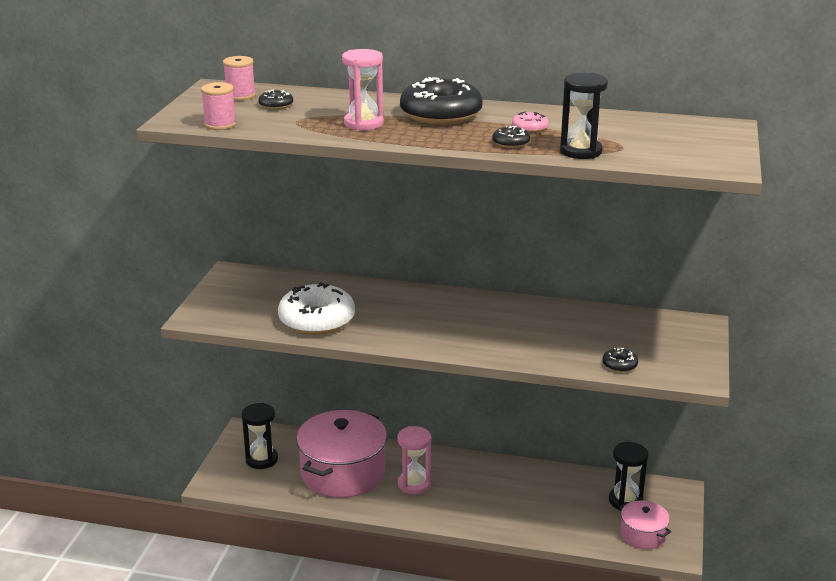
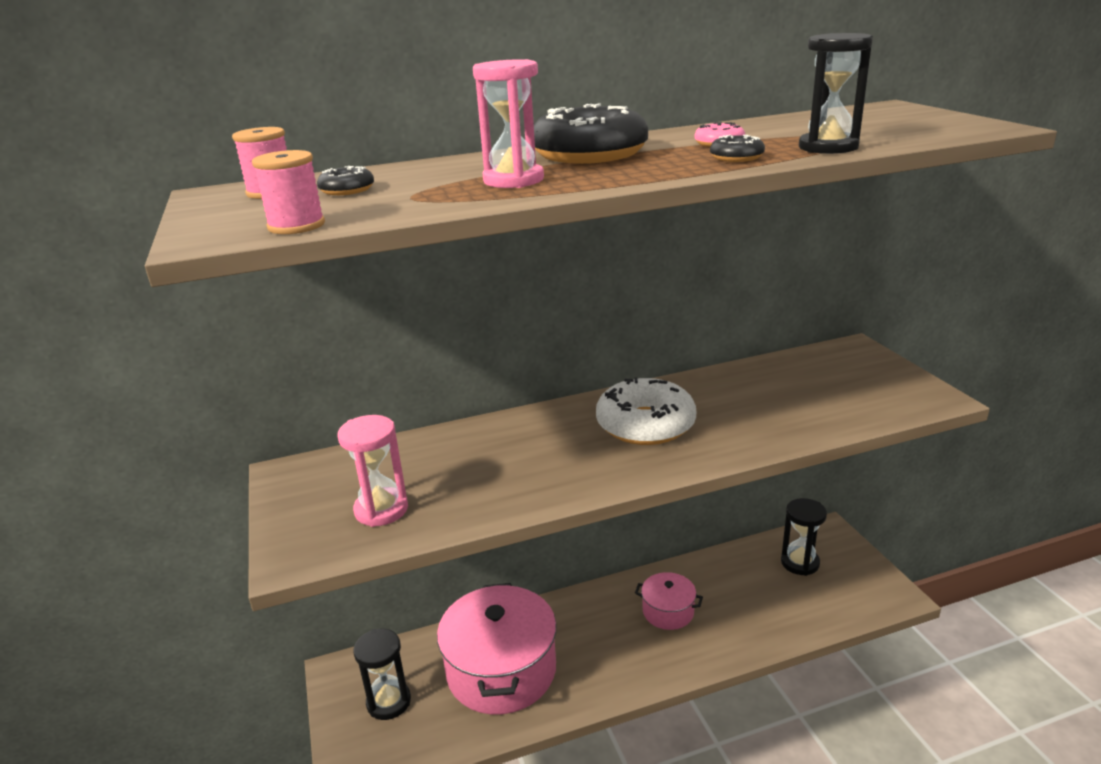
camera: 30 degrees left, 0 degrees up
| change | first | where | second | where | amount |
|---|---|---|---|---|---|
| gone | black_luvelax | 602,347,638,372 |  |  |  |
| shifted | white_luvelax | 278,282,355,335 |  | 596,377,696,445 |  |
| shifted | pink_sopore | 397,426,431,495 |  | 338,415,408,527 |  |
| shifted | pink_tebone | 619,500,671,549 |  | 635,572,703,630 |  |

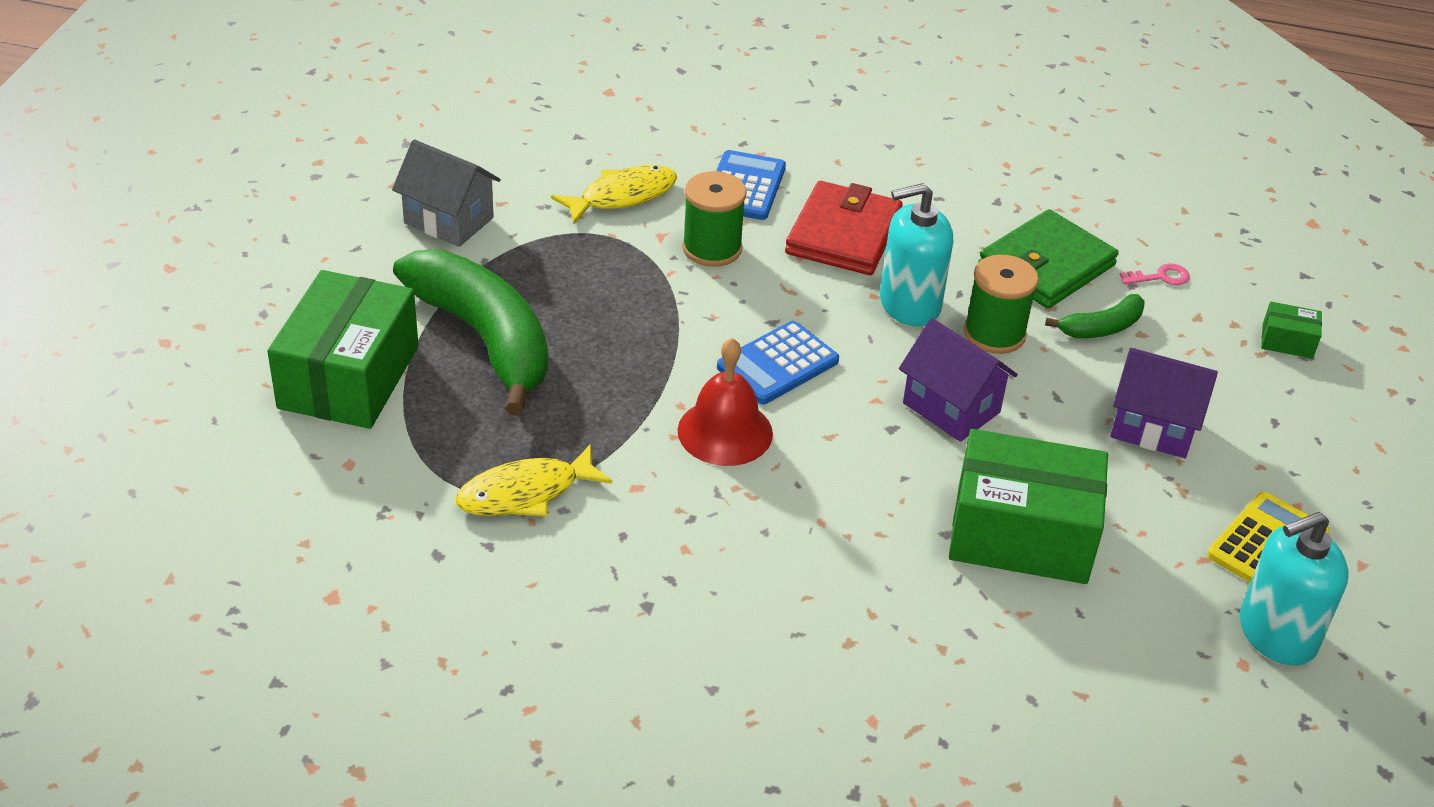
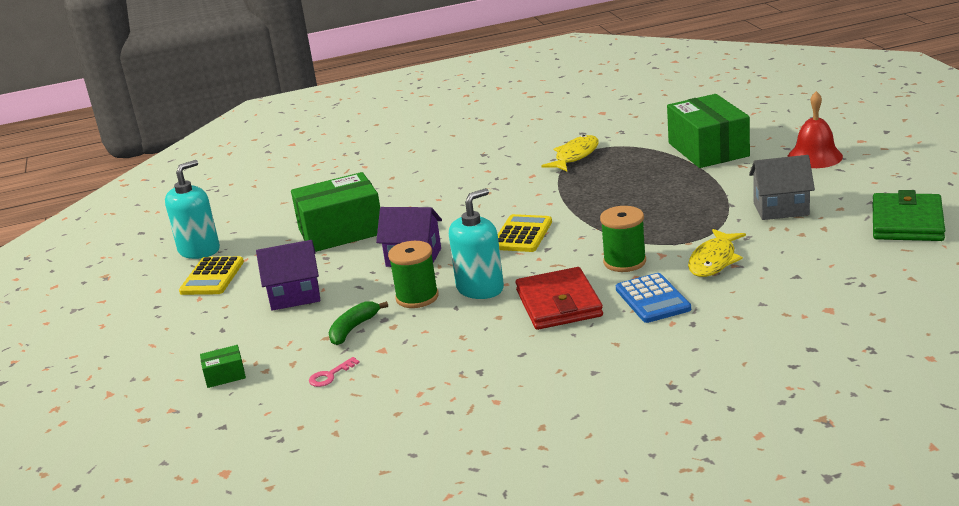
camera: 155 degrees right, 15 degrees down
| change | first | where | second | where | amount |
|---|---|---|---|---|---|
| gone | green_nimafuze | 393,250,548,416 |  |  |  |
| shifted | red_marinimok | 678,338,773,466 |  | 787,91,843,168 |  |
| shifted | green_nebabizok | 978,209,1119,308 |  | 873,190,945,241 |  |
| repainted | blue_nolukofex | 717,321,839,405 | yellow_nolukofex | 498,214,552,252 |  |

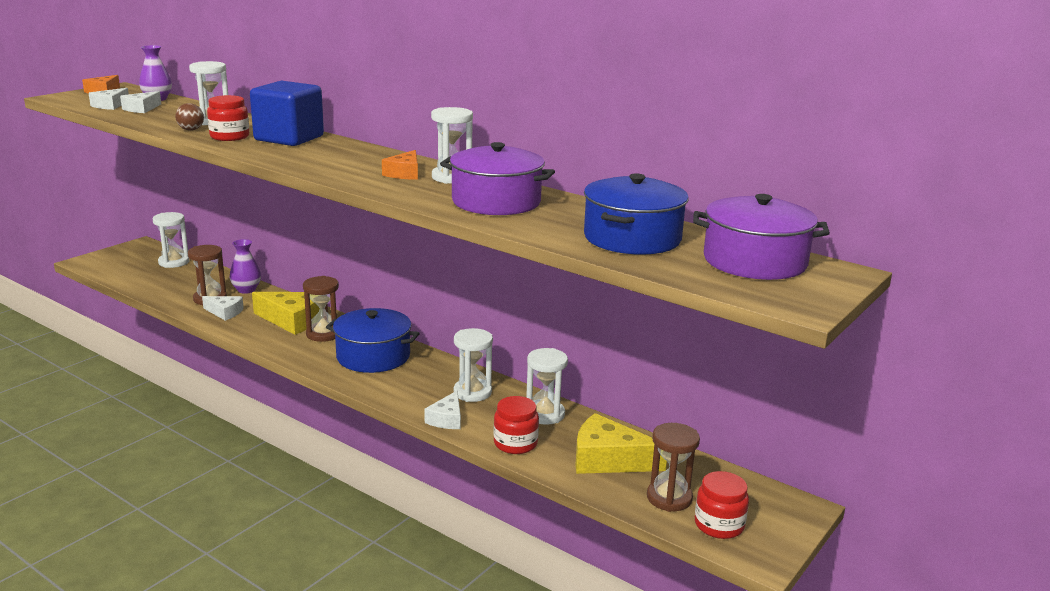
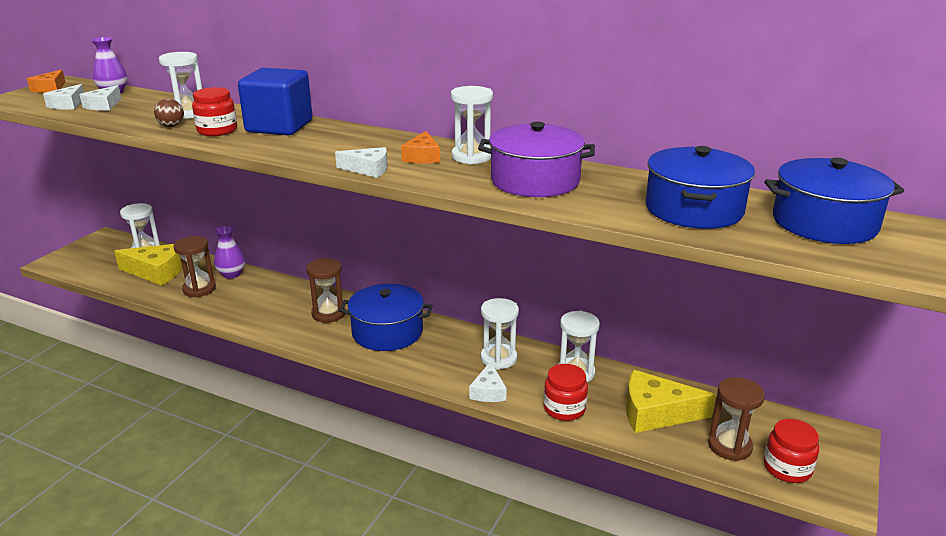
camera: 10 degrees left, 5 degrees up
| change | first | where | second | where | amount |
|---|---|---|---|---|---|
| shifted | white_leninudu | 202,296,244,321 |  | 335,147,388,178 |  |
| shifted | yellow_leninudu | 252,292,320,335 |  | 114,244,183,286 |  |
| repainted | purple_tebone | 693,194,830,280 | blue_tebone | 764,158,904,244 |  |

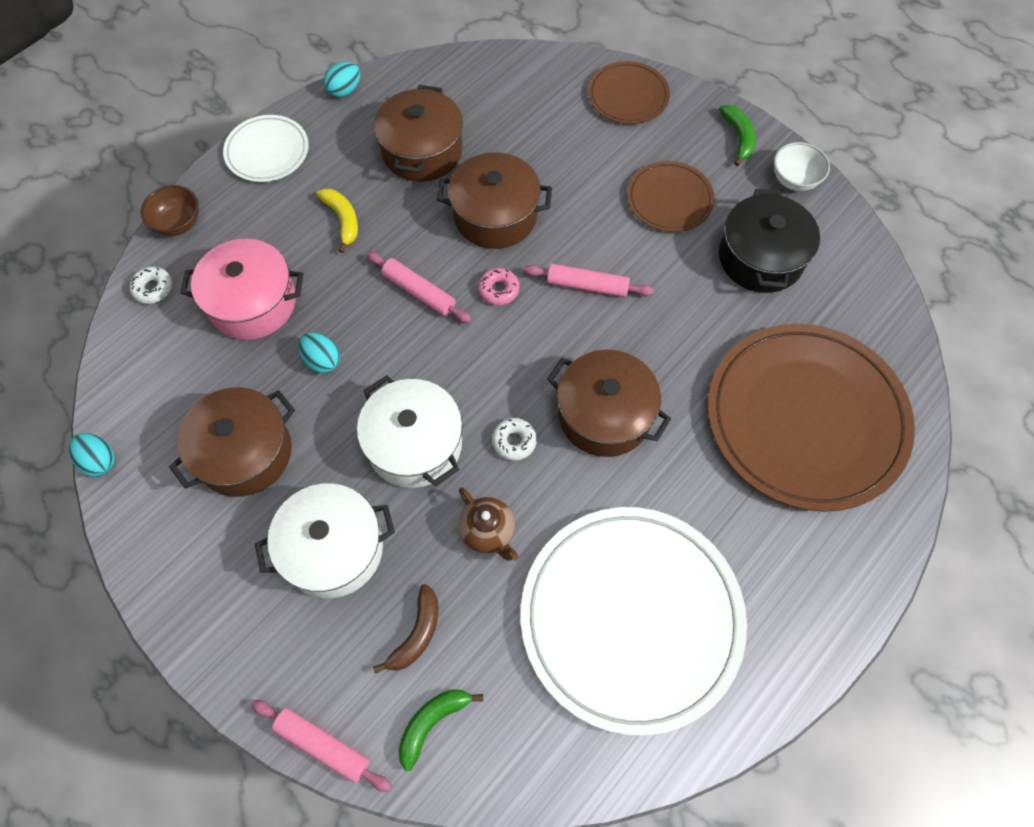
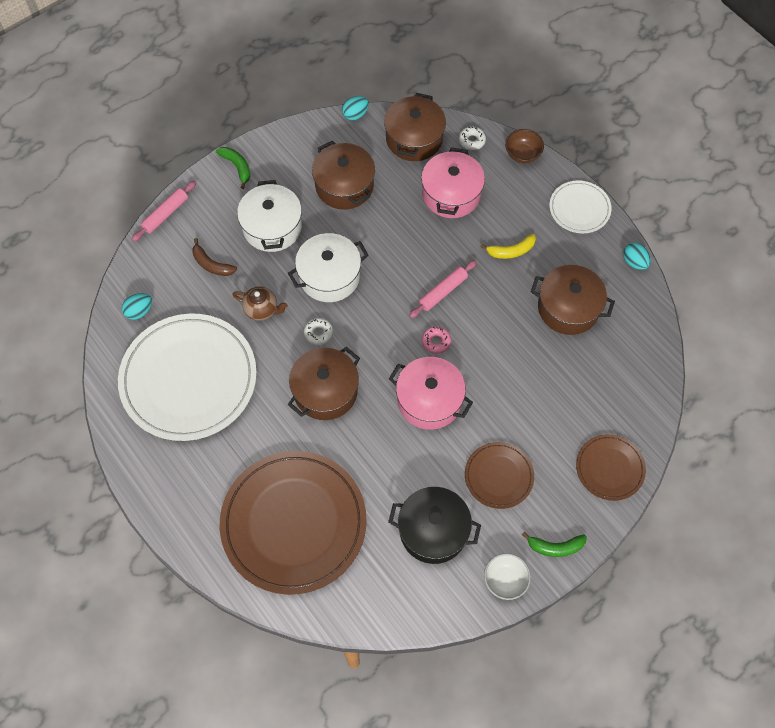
camera: 100 degrees right, 0 degrees up
| change | first | where | second | where | amount |
|---|---|---|---|---|---|
| shifted | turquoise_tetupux | 299,333,340,373 |  | 122,293,152,320 |  |
| shifted | green_nimafuze | 398,689,483,771 |  | 216,147,251,189 |  |
| shifted | brown_tebone | 437,152,552,249 |  | 384,93,446,161 |  |
| swapped | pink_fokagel | 524,264,654,297 | pink_tebone | 389,357,473,430 |  |
| rotated | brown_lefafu | 458,487,519,561 |  | 232,287,288,321 | 135 degrees counterclockwise |

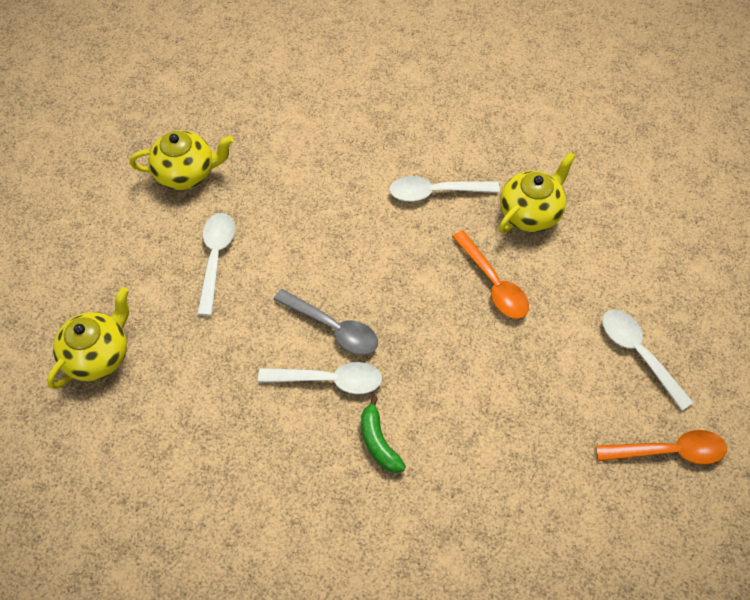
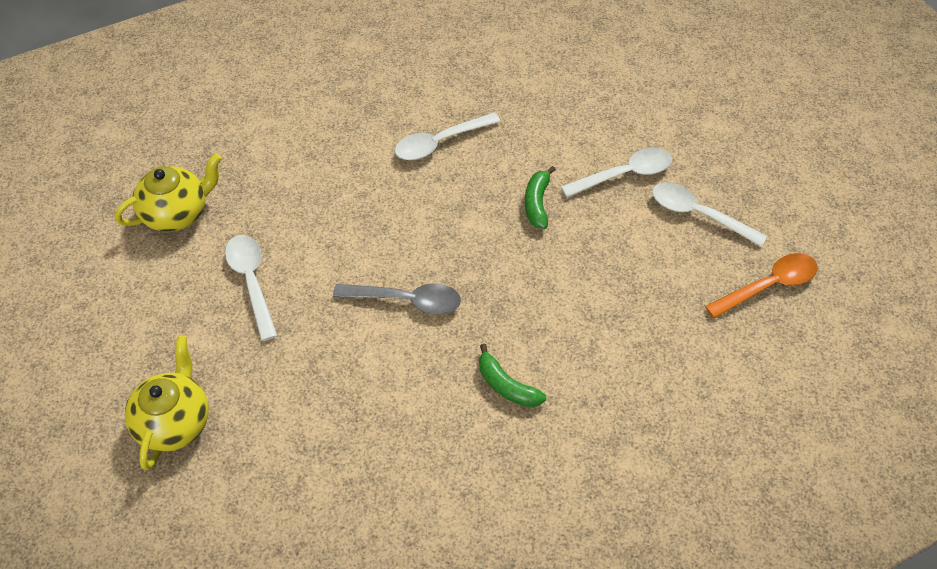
camera: 25 degrees left, 5 degrees down
| change | first | where | second | where | amount |
|---|---|---|---|---|---|
| gone | yellow_lefafu | 499,152,576,233 |  |  |  |
| shifted | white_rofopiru | 258,362,382,394 |  | 561,148,672,197 |  |
| swapped | orange_rofopiru | 452,230,529,319 | green_nimafuze | 525,166,556,229 |  |

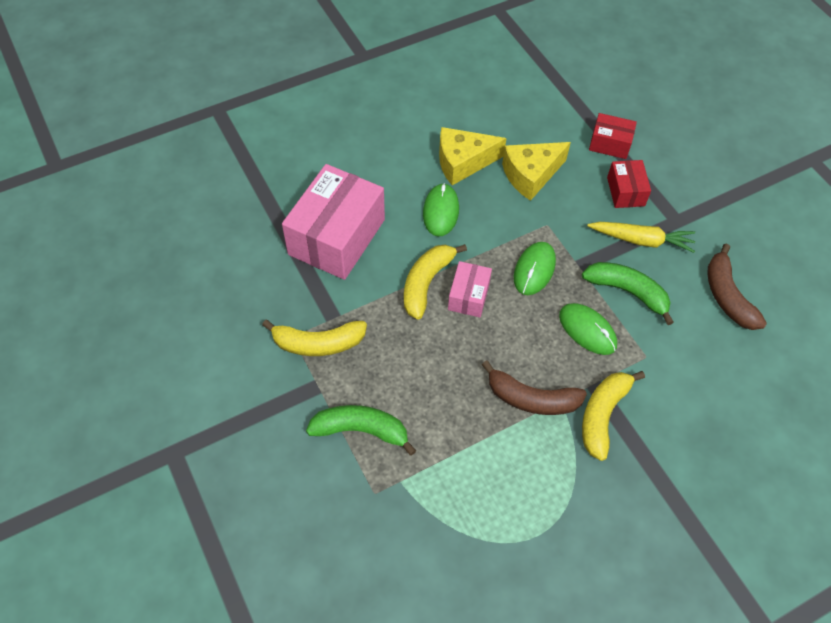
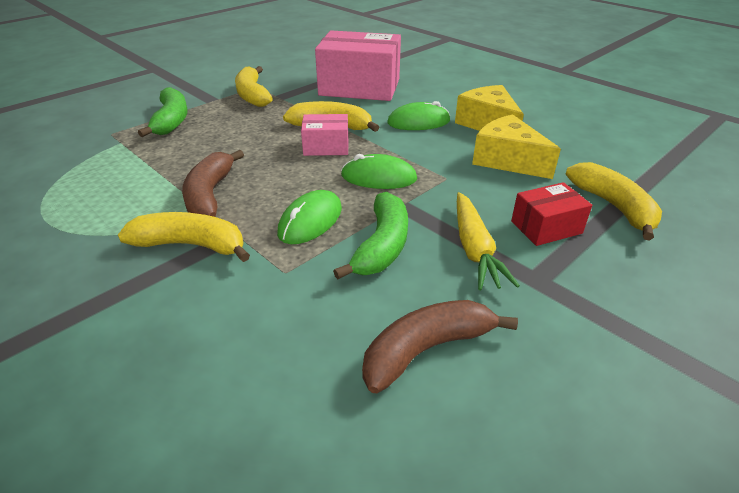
camera: 75 degrees right, 20 degrees down
| change | first | where | second | where | amount |
|---|---|---|---|---|---|
| swapped | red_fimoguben | 589,113,637,159 | yellow_nimafuze | 565,162,662,241 |  |

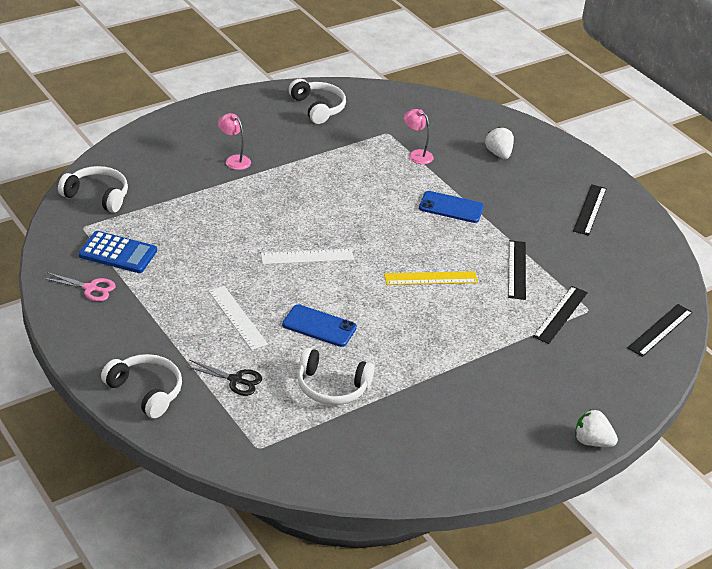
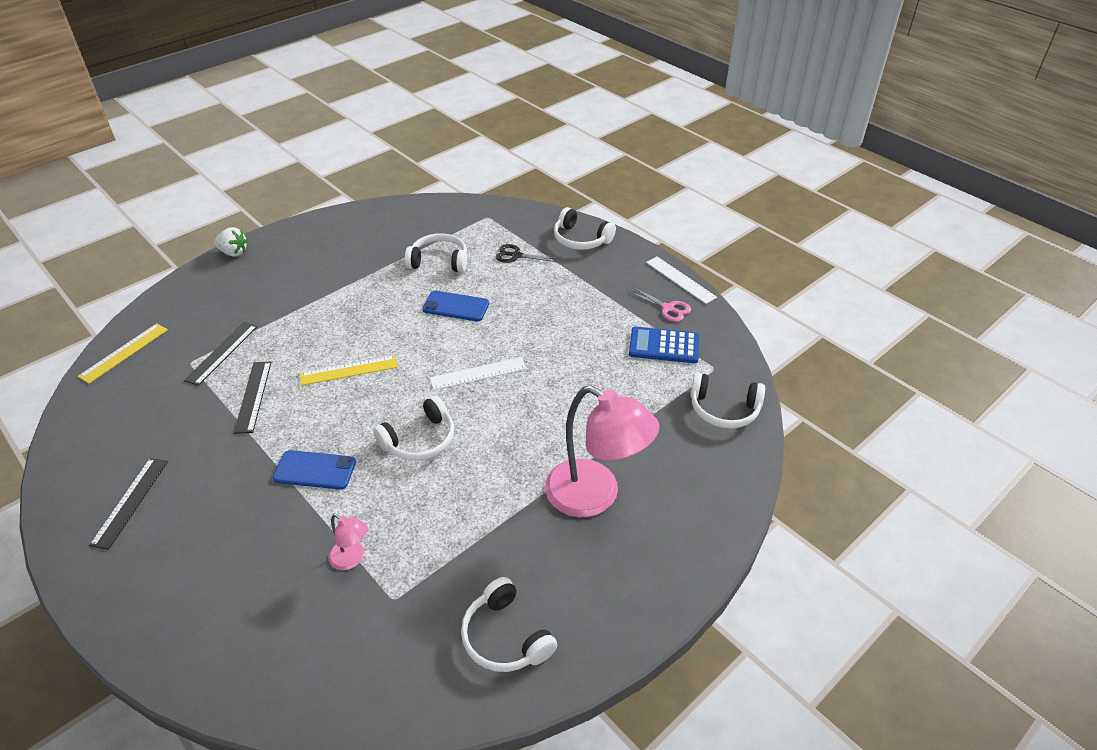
camera: 175 degrees right, 5 degrees up
| change | first | where | second | where | amount |
|---|---|---|---|---|---|
| gone | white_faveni | 485,126,514,159 |  |  |  |
| new |  |  | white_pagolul | 373,396,454,461 |  |
| shifted | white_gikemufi | 208,286,268,350 |  | 646,256,717,304 |  |
| repainted | black_gikemufi | 628,304,693,357 | yellow_gikemufi | 78,323,168,384 |  |
| rotated | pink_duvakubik | 42,272,116,301 |  | 629,287,691,322 | 150 degrees counterclockwise |
| scaled | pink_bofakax | 218,113,251,170 |  | 545,385,659,517 | x2.23 |

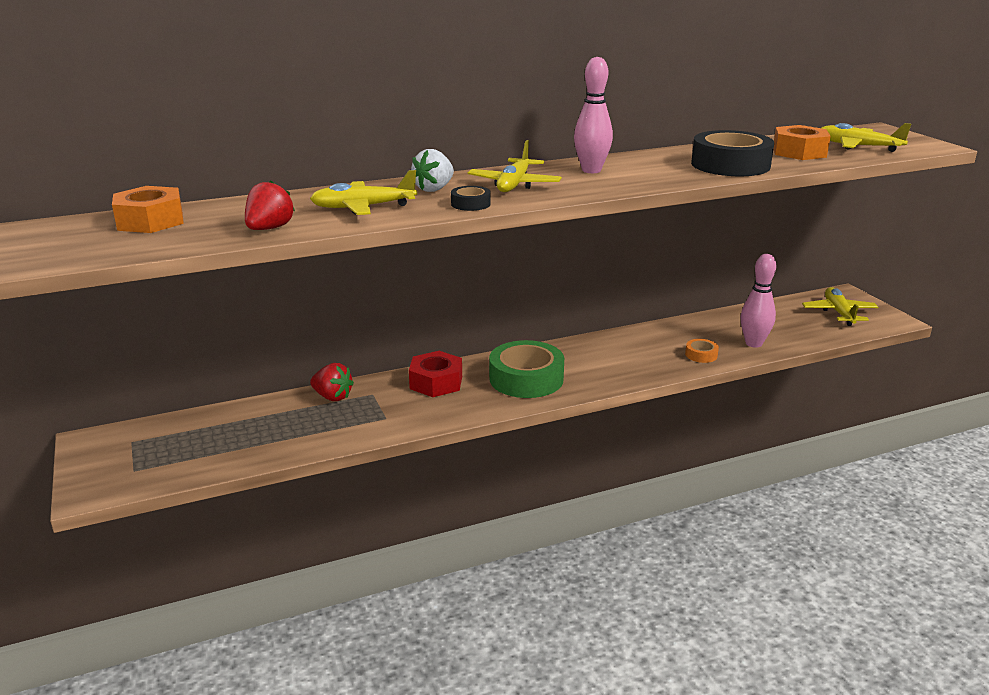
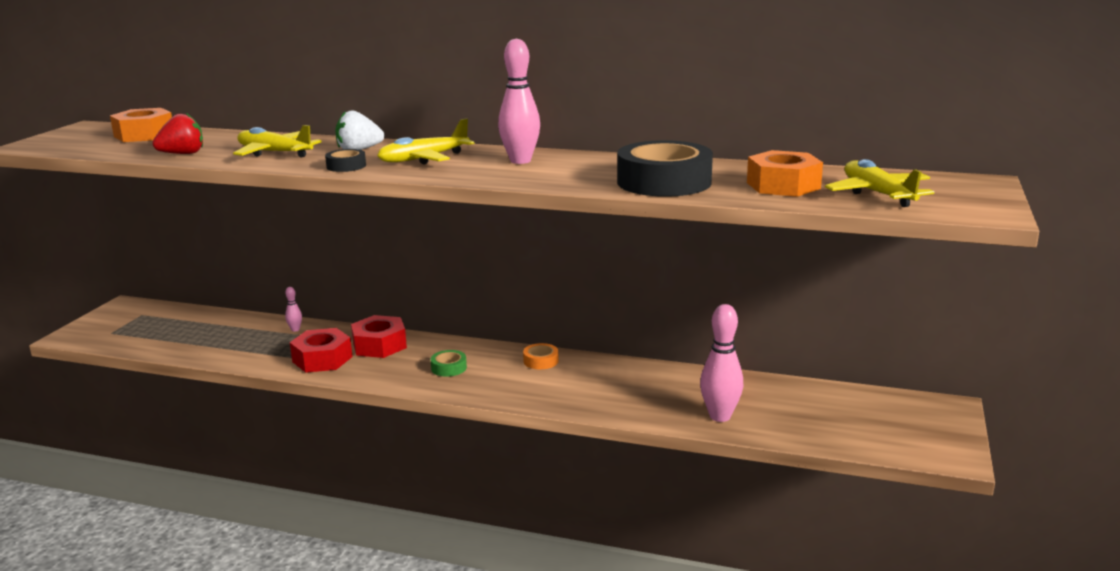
camera: 40 degrees right, 5 degrees down
| change | first | where | second | where | amount |
|---|---|---|---|---|---|
| gone | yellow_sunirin | 802,287,878,326 |  |  |  |
| new |  |  | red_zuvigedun | 290,328,353,373 |  |
| shifted | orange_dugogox | 685,339,719,363 |  | 523,343,559,369 |  |
| swapped | red_faveni | 310,363,354,401 | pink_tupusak | 285,287,302,332 |  |
| scaled | green_dugogox | 489,340,564,398 |  | 430,350,467,377 | x0.45 |

